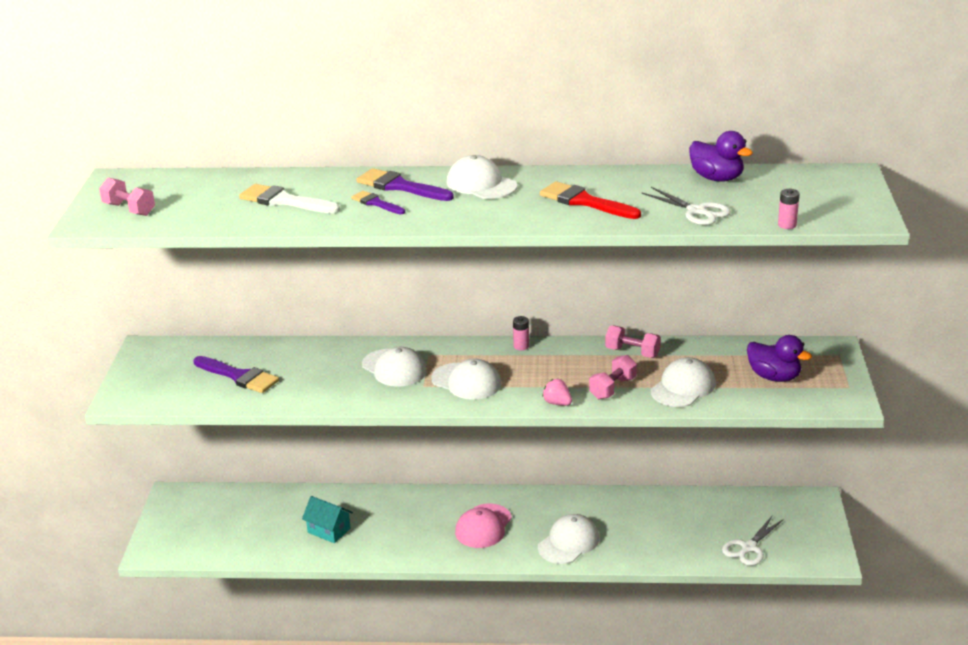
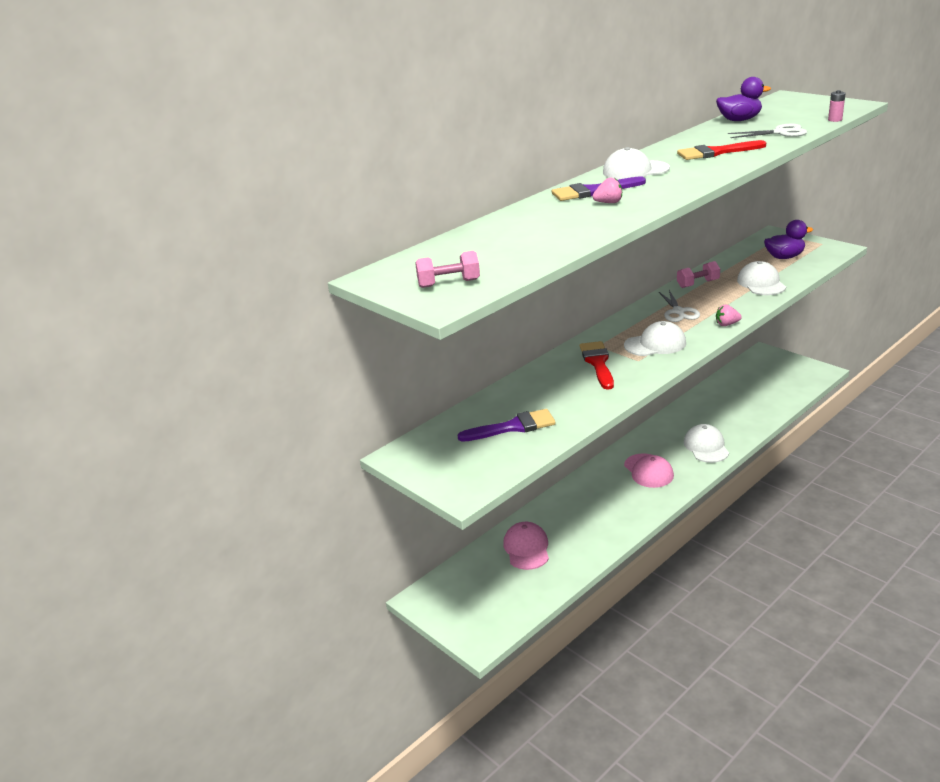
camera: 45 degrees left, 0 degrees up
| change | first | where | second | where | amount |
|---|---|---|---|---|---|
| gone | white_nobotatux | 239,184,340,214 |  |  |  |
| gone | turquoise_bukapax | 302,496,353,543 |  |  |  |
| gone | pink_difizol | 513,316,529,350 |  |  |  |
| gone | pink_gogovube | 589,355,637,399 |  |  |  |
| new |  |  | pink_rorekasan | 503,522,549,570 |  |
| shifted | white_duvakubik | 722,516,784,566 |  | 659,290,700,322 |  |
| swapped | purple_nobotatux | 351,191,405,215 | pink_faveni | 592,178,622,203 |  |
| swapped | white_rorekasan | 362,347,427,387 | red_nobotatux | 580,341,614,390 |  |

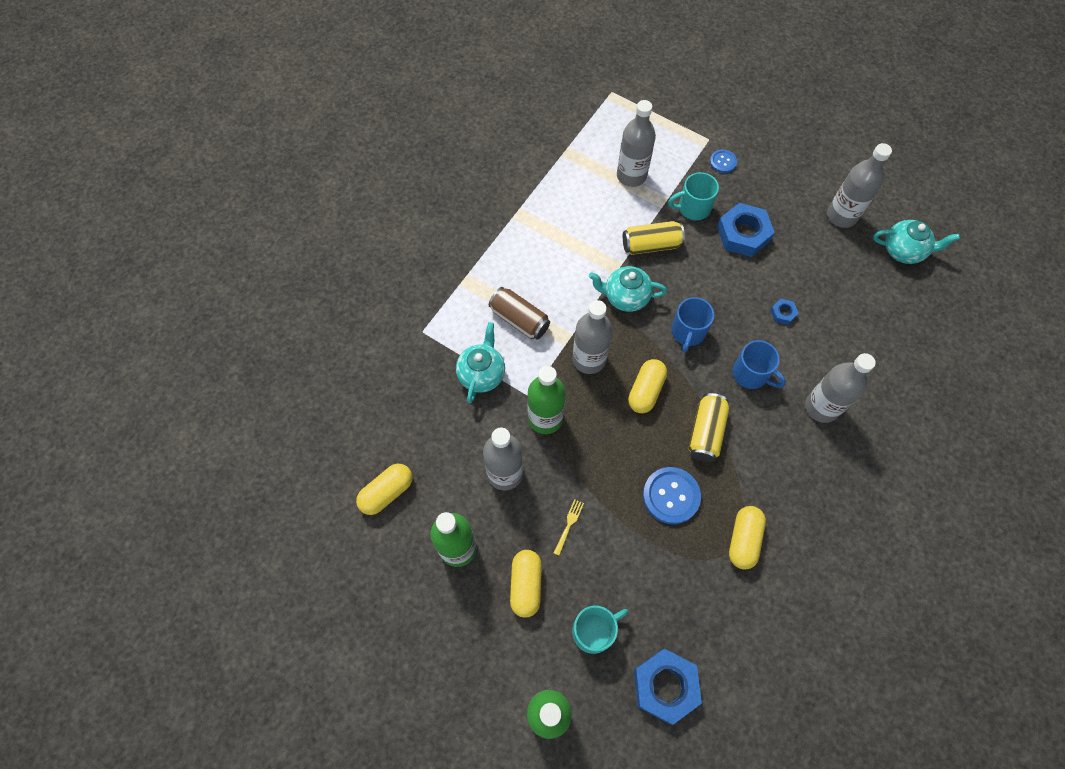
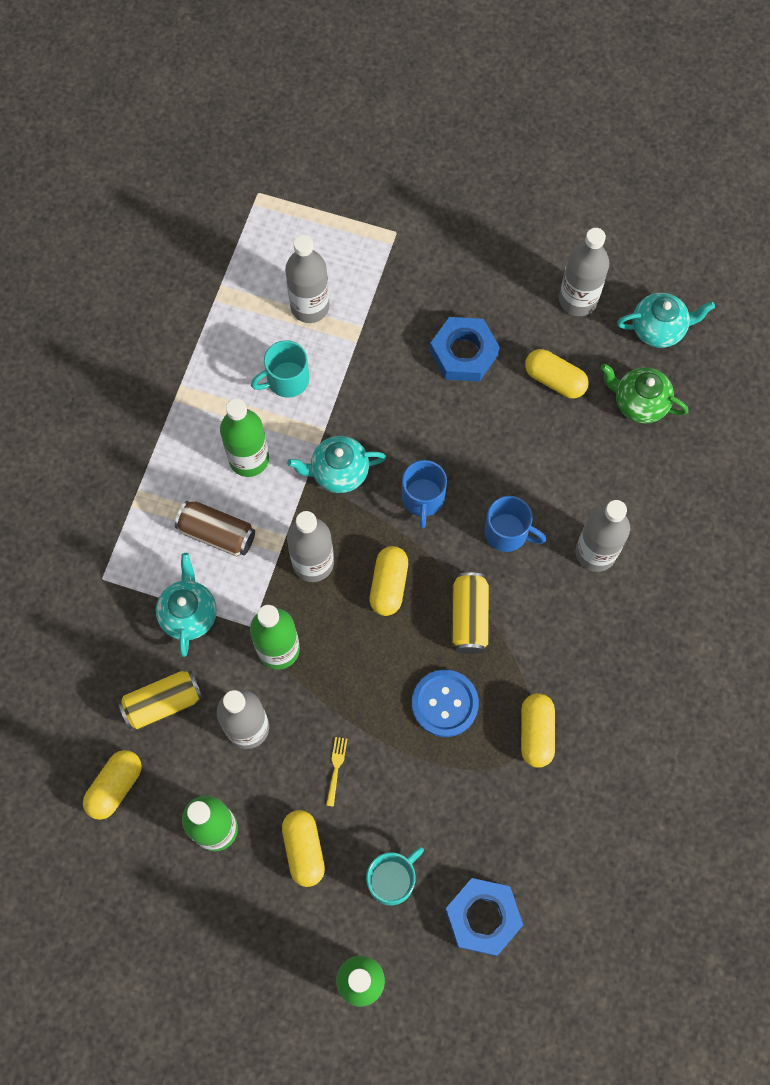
camera: 15 degrees left, 5 degrees up
| change | first | where | second | where | amount |
|---|---|---|---|---|---|
| gone | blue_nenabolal | 710,150,737,173 |  |  |  |
| gone | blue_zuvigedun | 770,299,799,325 |  |  |  |
| new |  |  | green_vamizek | 220,399,269,477 |  |
| new |  |  | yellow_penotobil | 525,349,589,398 |  |
| new |  |  | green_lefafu | 601,363,688,424 |  |
| shifted | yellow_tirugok | 623,221,685,255 |  | 118,670,203,730 |  |
| shifted | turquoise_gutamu | 668,172,719,220 |  | 251,340,309,398 |  |

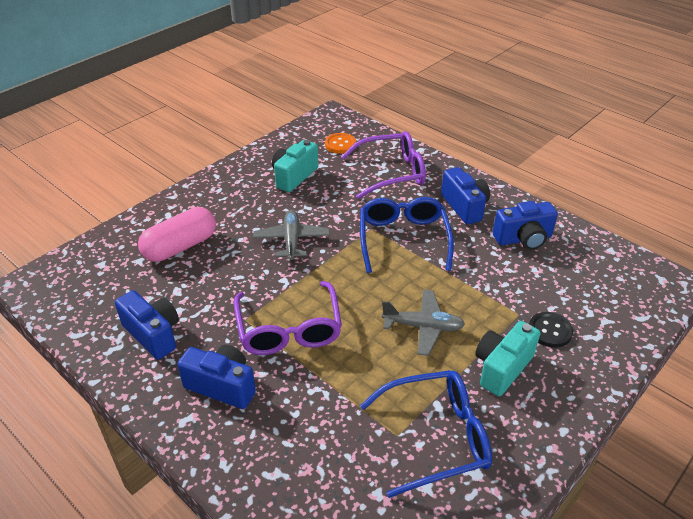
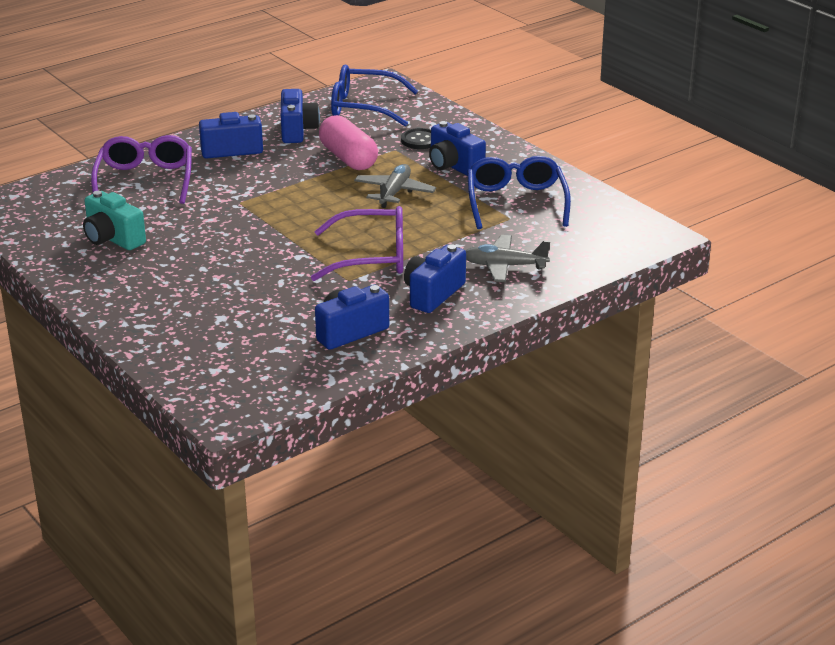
camera: 80 degrees left, 10 degrees down
| change | first | where | second | where | amount |
|---|---|---|---|---|---|
| gone | orange_nenabolal | 325,133,356,154 |  |  |  |
| shifted | pink_penotobil | 138,207,216,262 |  | 319,115,378,170 |  |
| shifted | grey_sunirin | 253,210,330,261 |  | 466,235,550,282 |  |
| shifted | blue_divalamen | 360,197,454,273 |  | 331,65,418,126 |  |
| repainted | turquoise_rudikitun | 475,321,541,396 | blue_rudikitun | 429,121,486,176 |  |

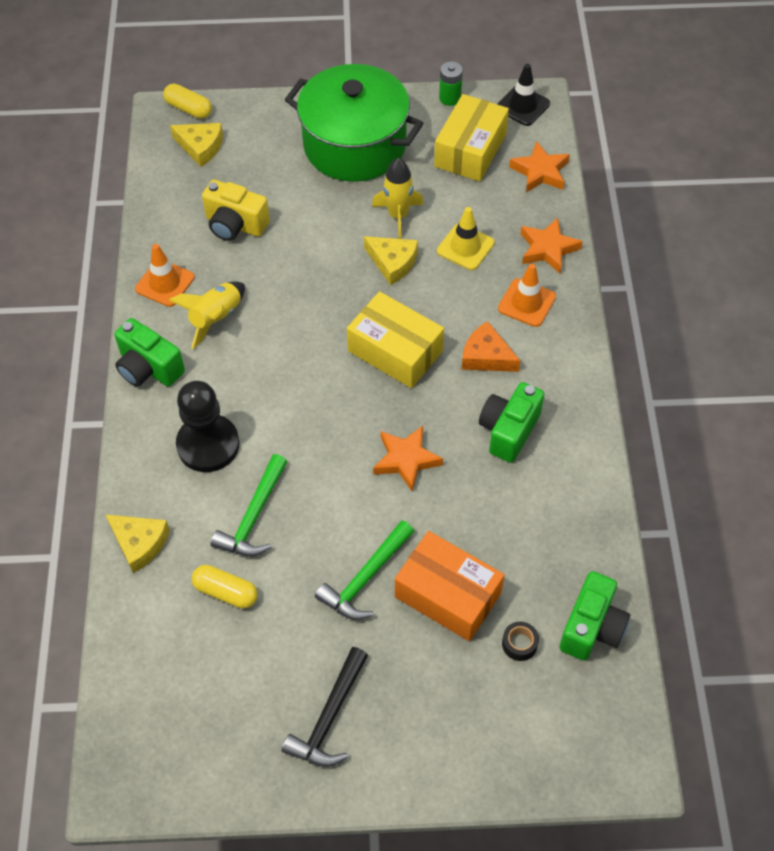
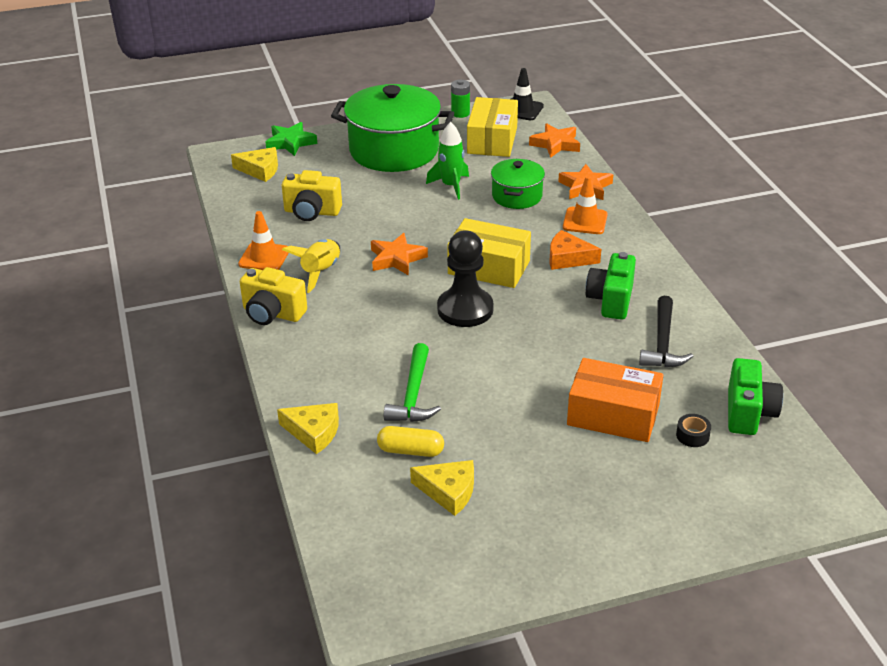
camera: 15 degrees left, 20 degrees down
| change | first | where | second | where | amount |
|---|---|---|---|---|---|
| gone | yellow_penotobil | 163,84,212,119 |  |  |  |
| gone | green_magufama | 315,520,414,620 |  |  |  |
| new |  |  | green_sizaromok | 265,122,317,156 |  |
| shifted | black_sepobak | 176,381,240,472 |  | 437,230,494,327 |  |
| shifted | black_magufama | 282,647,368,767 |  | 639,296,694,367 |  |
| shifted | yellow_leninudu | 364,236,418,285 |  | 410,460,474,516 |  |
| shifted | orange_sizaromok | 373,426,443,491 |  | 371,233,428,276 |  |
| swapped | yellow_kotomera | 437,207,495,270 | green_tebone | 491,159,545,209 |  |
| repainted | green_rudikitun | 114,318,185,387 | yellow_rudikitun | 240,267,307,325 |  |
| repainted | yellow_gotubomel | 372,158,424,239 | green_gotubomel | 426,122,469,200 |  |

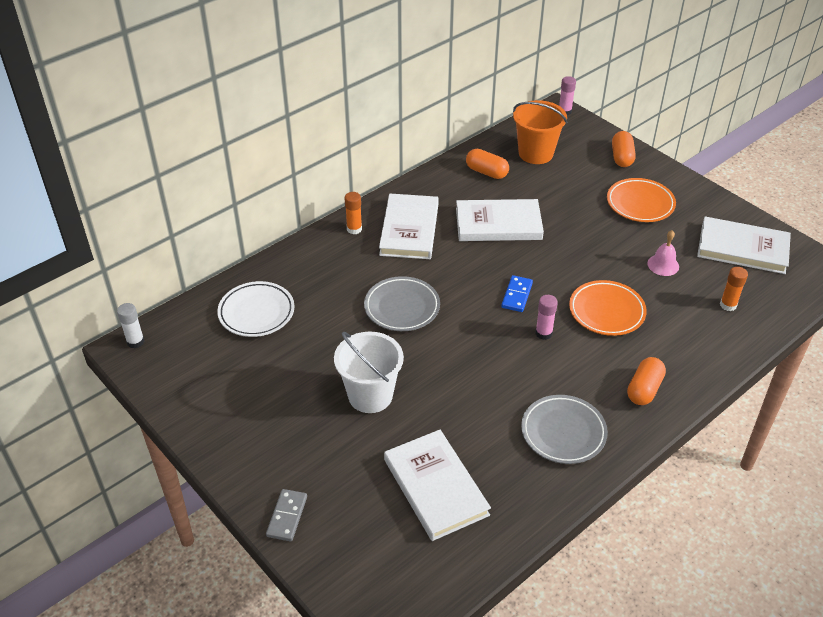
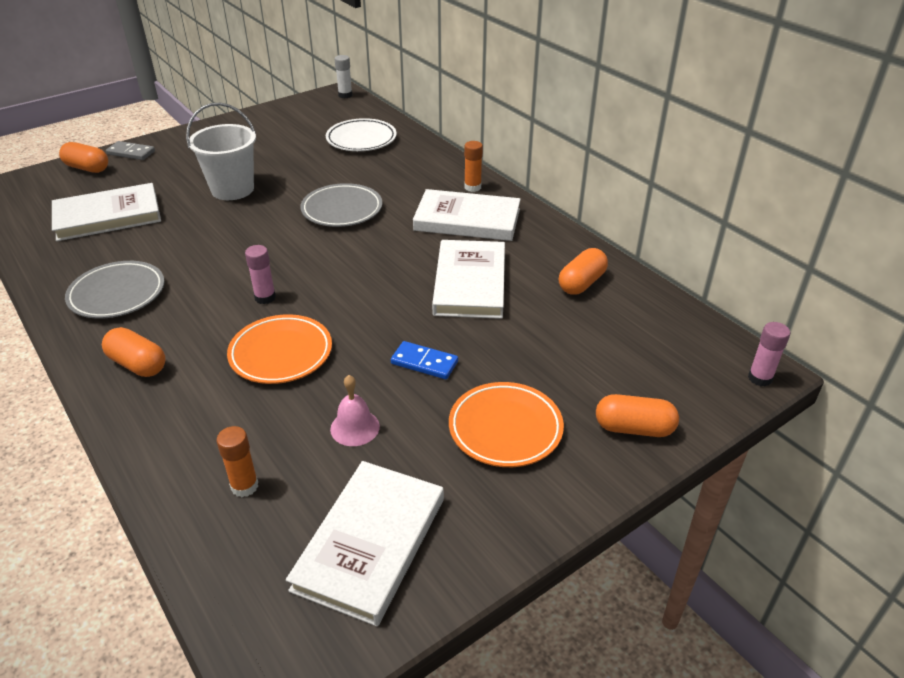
camera: 95 degrees right, 5 degrees down
| change | first | where | second | where | amount |
|---|---|---|---|---|---|
| gone | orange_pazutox | 513,100,567,164 |  |  |  |
| new |  |  | orange_penotobil | 59,142,108,173 |  |
| shifted | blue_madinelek | 501,275,533,312 |  | 391,341,458,379 |  |

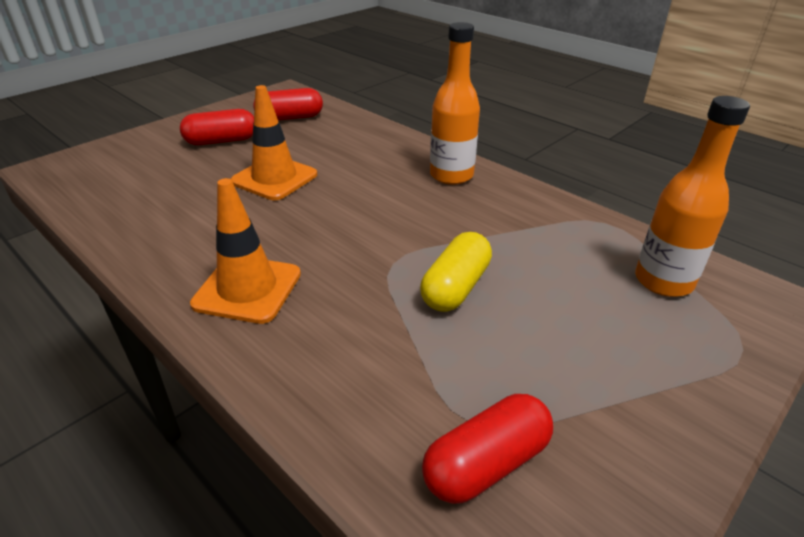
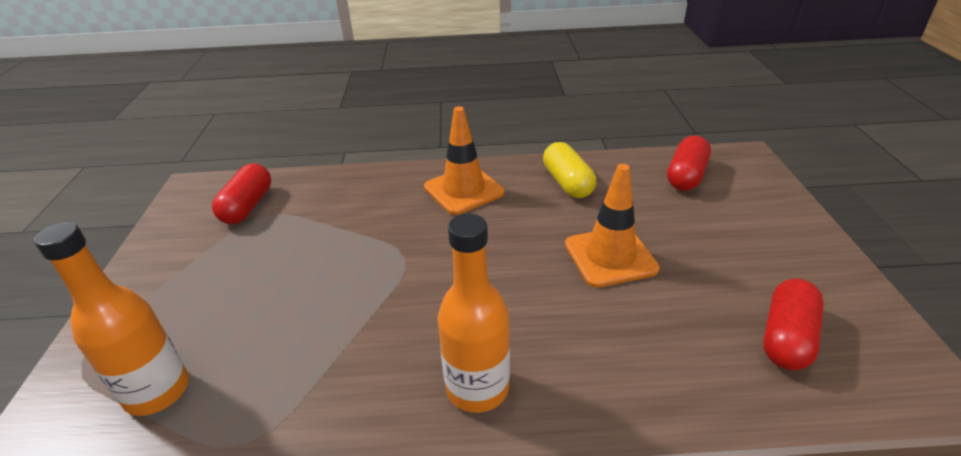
camera: 135 degrees right, 0 degrees up
| change | first | where | second | where | amount |
|---|---|---|---|---|---|
| shifted | red_penotobil | 180,109,254,145 |  | 667,136,711,191 |  |
| shifted | yellow_penotobil | 420,232,492,312 |  | 543,142,596,198 |  |

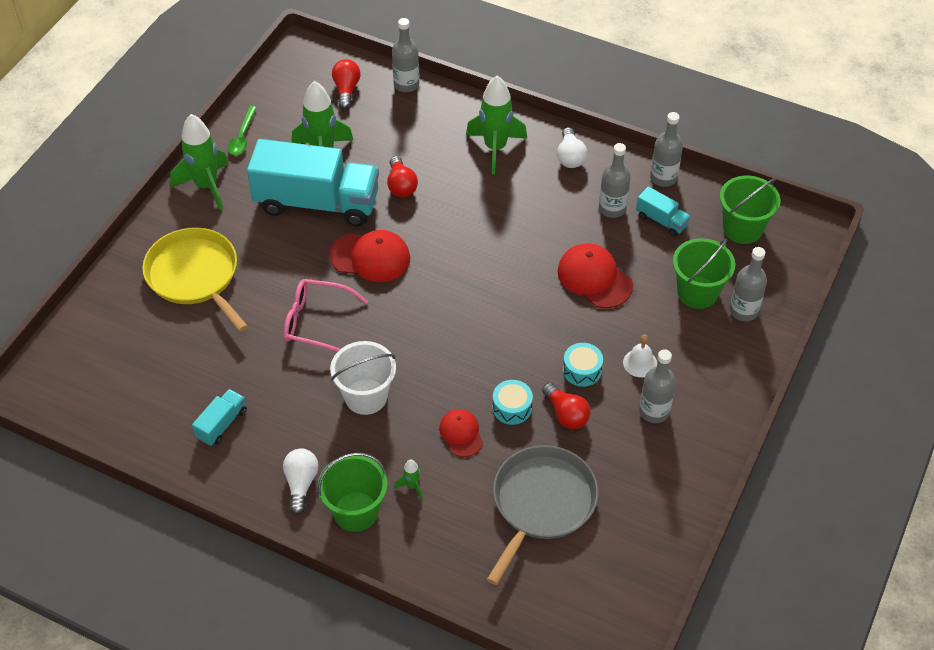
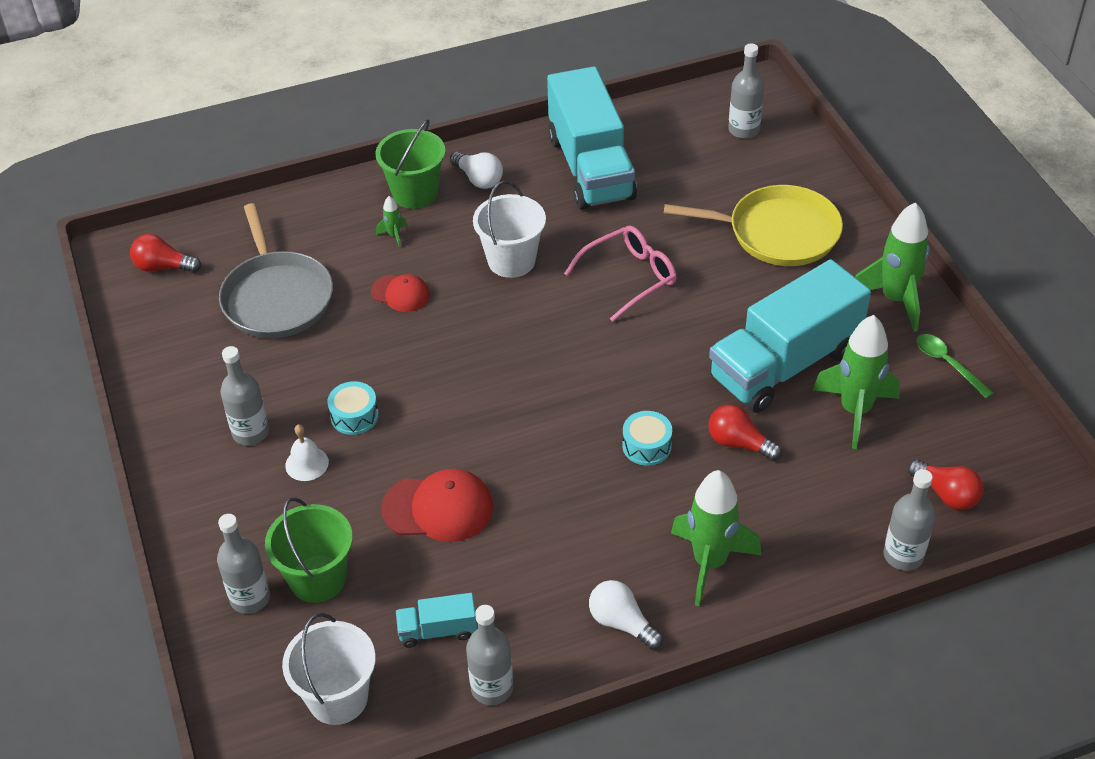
camera: 135 degrees right, 5 degrees down
| change | first | where | second | where | amount |
|---|---|---|---|---|---|
| gone | red_rorekasan | 329,230,410,282 |  |  |  |
| shifted | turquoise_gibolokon | 493,380,533,425 |  | 622,411,672,466 |  |
| shifted | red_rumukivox | 542,383,590,429 |  | 130,234,201,273 |  |
| shifted | grey_vamizek | 599,143,631,218 |  | 728,43,764,139 |  |
| repainted | green_pazutox | 720,176,780,244 | white_pazutox | 282,613,376,725 |  |
| scaled | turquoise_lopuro | 192,389,247,446 |  | 547,66,637,210 | x2.34 |

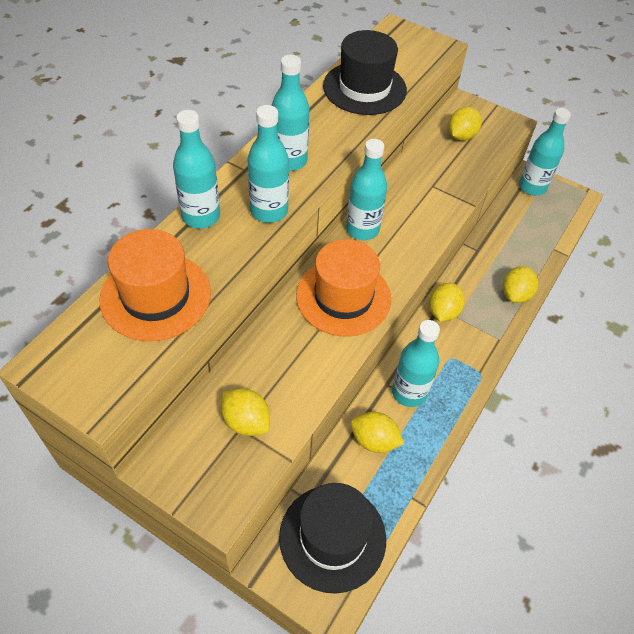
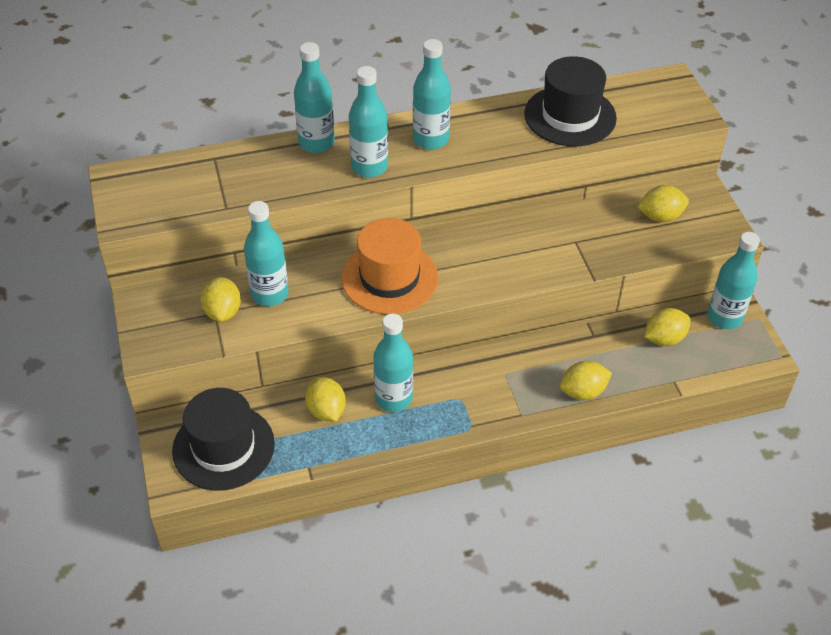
camera: 45 degrees right, 5 degrees down
| change | first | where | second | where | amount |
|---|---|---|---|---|---|
| gone | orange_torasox | 99,229,211,341 |  |  |  |
| shifted | turquoise_vamizek | 346,139,387,240 |  | 244,201,289,306 |  |
| shifted | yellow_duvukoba | 429,283,465,322 |  | 644,308,691,346 |  |

